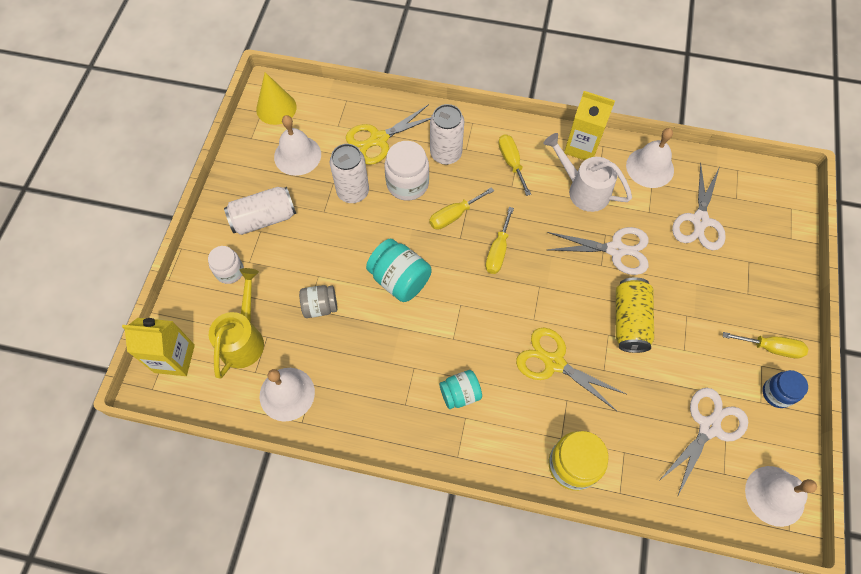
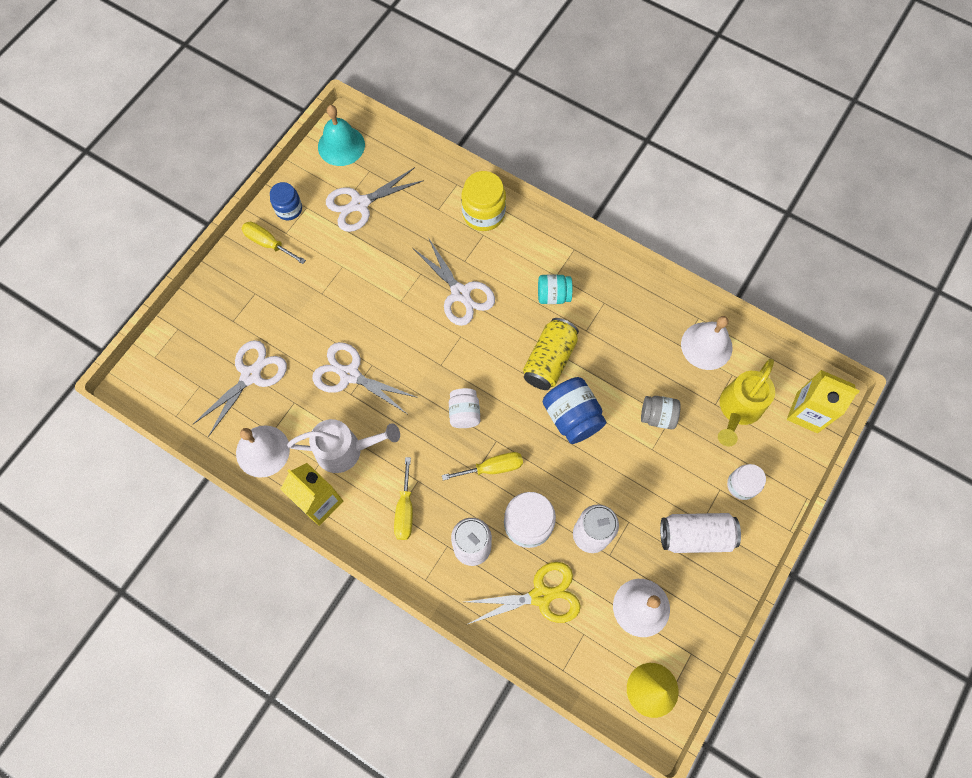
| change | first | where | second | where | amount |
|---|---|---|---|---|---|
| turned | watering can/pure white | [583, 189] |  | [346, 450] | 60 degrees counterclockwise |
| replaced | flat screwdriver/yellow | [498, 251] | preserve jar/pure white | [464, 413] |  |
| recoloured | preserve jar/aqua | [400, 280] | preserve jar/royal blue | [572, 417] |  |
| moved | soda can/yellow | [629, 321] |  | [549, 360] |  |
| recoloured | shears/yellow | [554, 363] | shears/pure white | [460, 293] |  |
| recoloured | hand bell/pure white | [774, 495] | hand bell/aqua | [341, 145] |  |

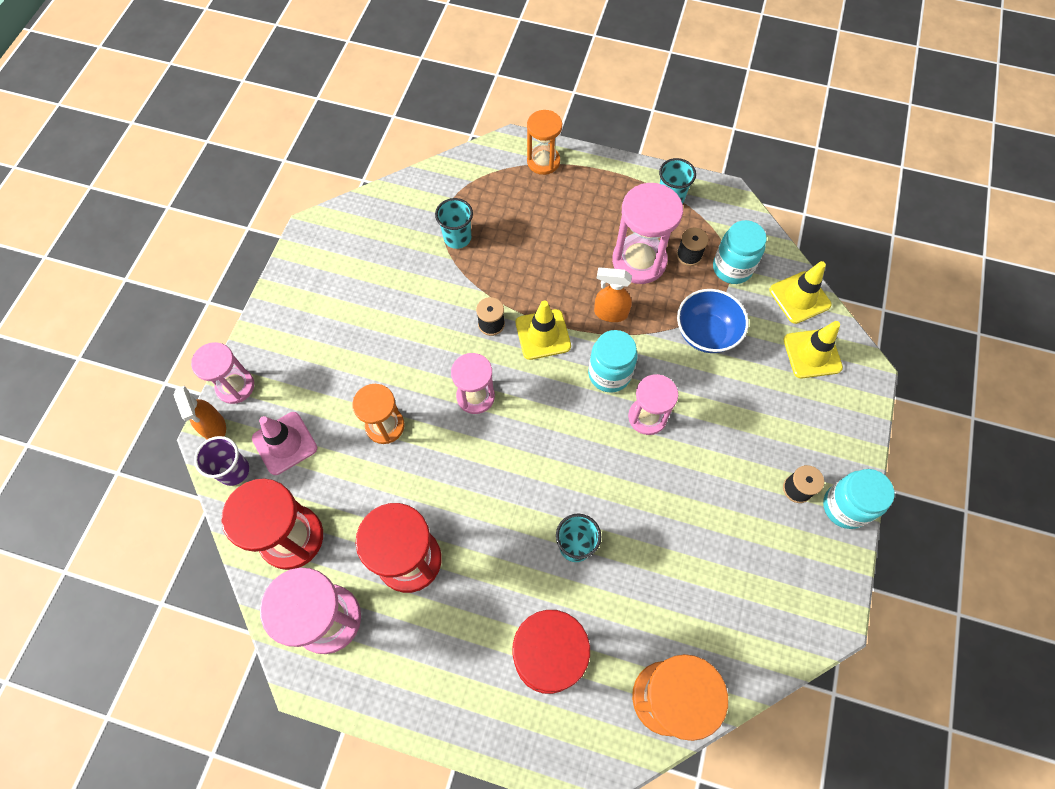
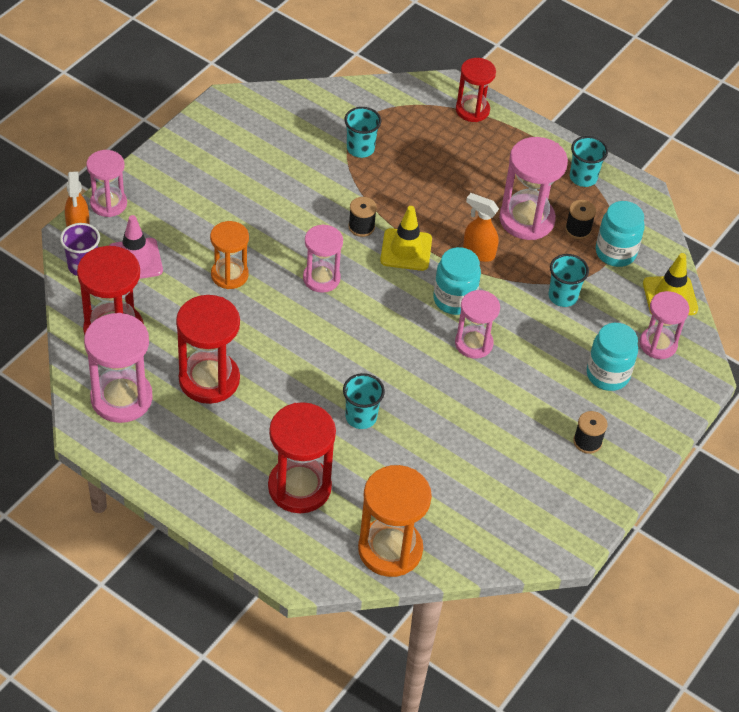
| change | first | where | second | where | amount |
|---|---|---|---|---|---|
| recoloured | sandglass/orange | [543, 161] | sandglass/crimson | [472, 110] |  |
| replaced | serving bowl/royal blue | [706, 333] | tumbler/aqua | [563, 296] |  |
| replaced | safety cone/yellow | [812, 354] | sandglass/rosy | [658, 344] |  |
| moved | preserve jar/aqua | [845, 507] |  | [607, 375] |  |

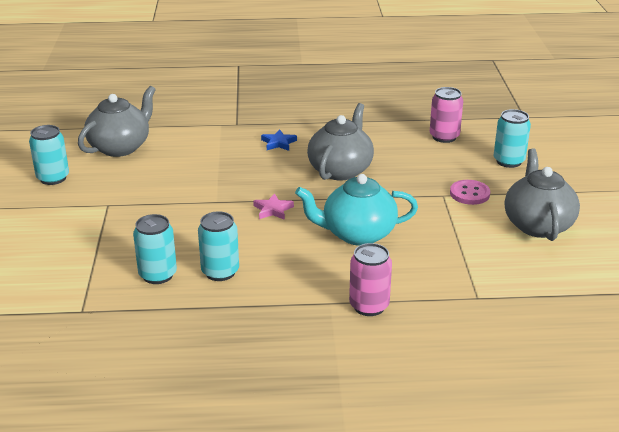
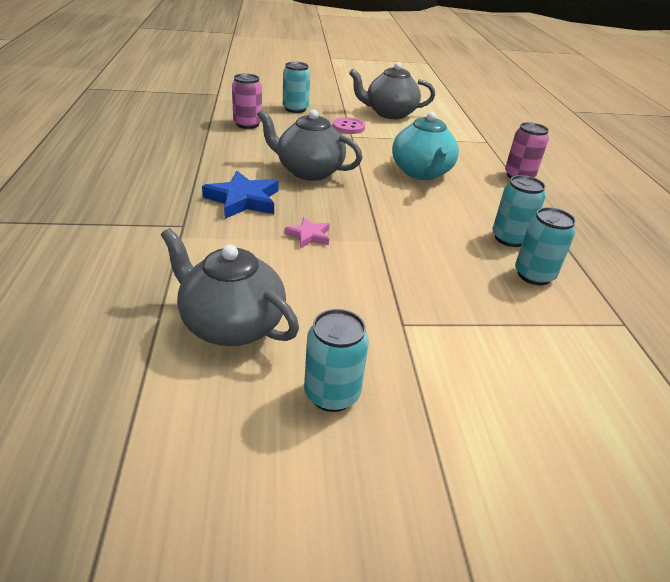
| change | first | where | second | where | amount |
|---|---|---|---|---|---|
| resized | five-pointed star/royal blue | [278, 143] |  | [243, 200] | x1.79 |
| moved | five-pointed star/rosy | [273, 210] |  | [309, 236] |  |

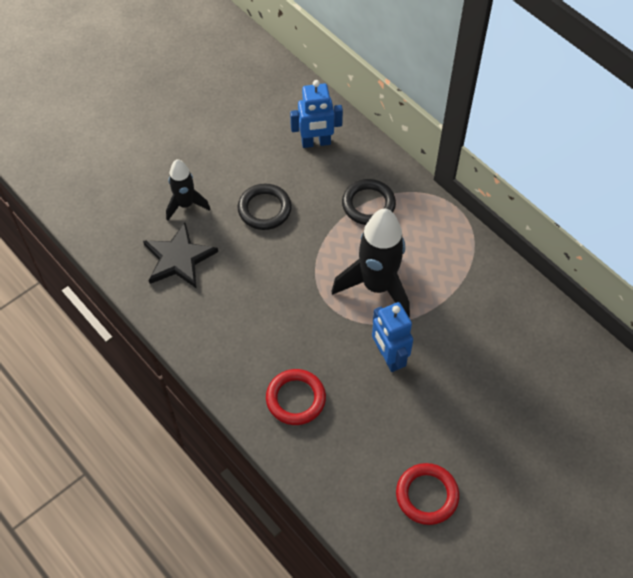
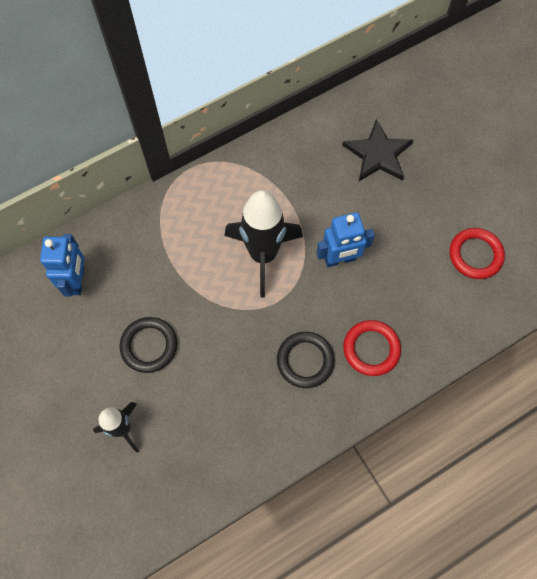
| change | first | where | second | where | amount |
|---|---|---|---|---|---|
| moved | ring/jet-black | [368, 204] |  | [305, 360] |  |
| moved | five-pointed star/jet-black | [179, 258] |  | [378, 154] |  |

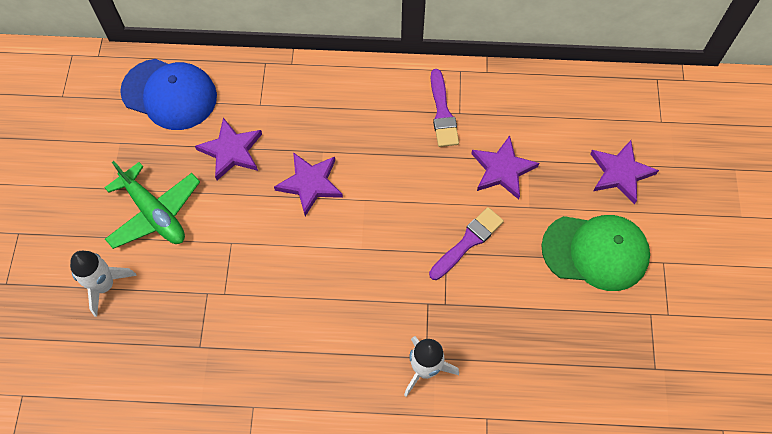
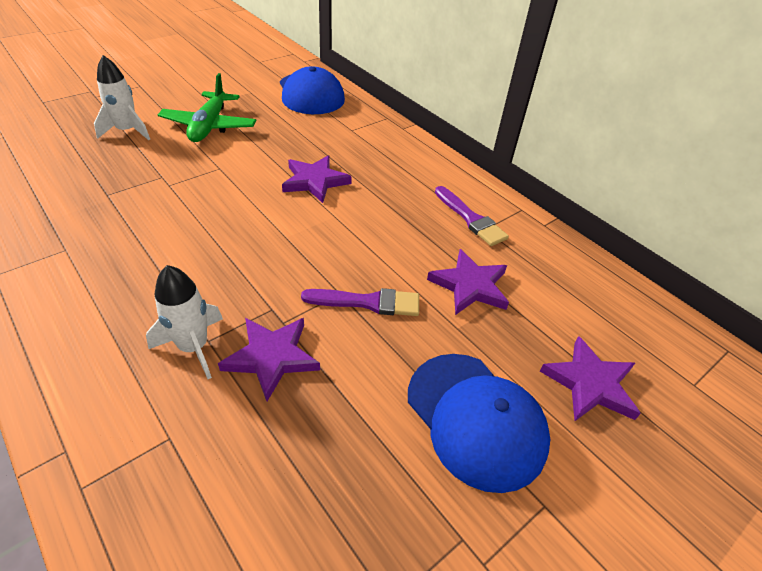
| change | first | where | second | where | amount |
|---|---|---|---|---|---|
| turned | paint brush/royal purple | [442, 113] |  | [471, 219] | 75 degrees counterclockwise |
| moved | five-pointed star/royal purple | [231, 151] |  | [271, 357] |  |
| recoloured | peaked cap/green | [595, 252] | peaked cap/royal blue | [476, 419] |  |

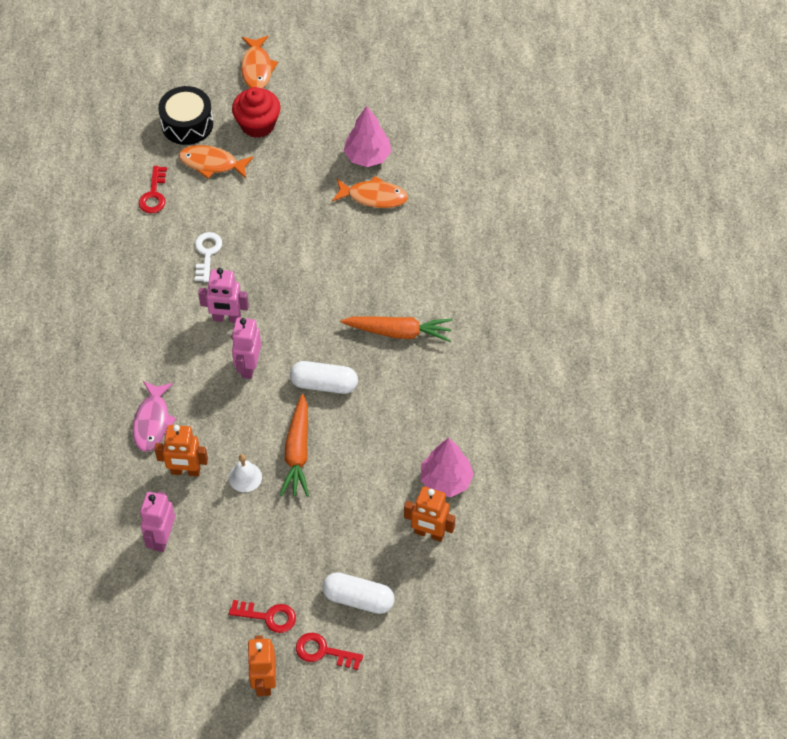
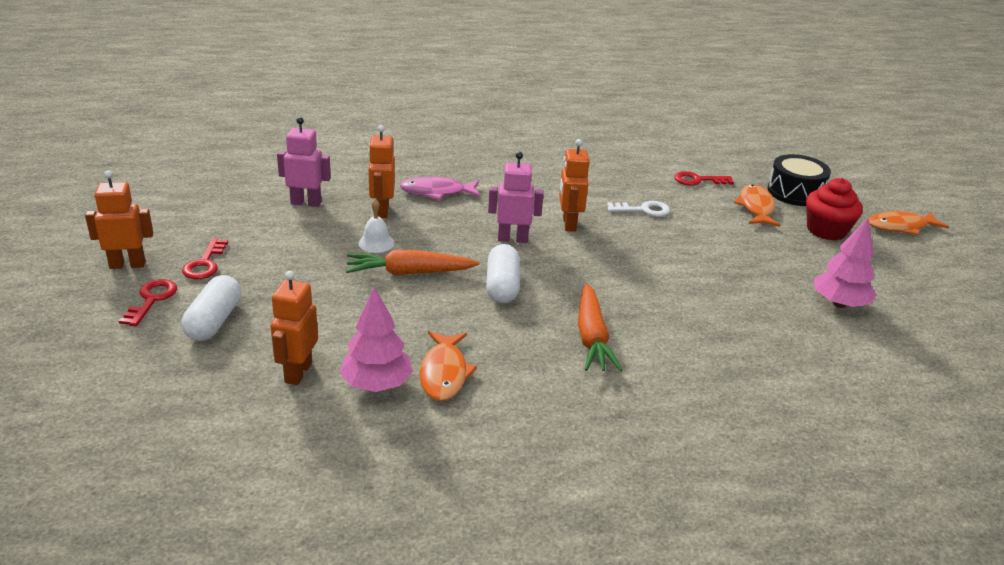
| change | first | where | second | where | amount |
|---|---|---|---|---|---|
| moved | fish/orange | [373, 197] |  | [444, 373] |  |
| recoloured | toy robot/rosy | [227, 318] | toy robot/orange | [568, 224] |  |

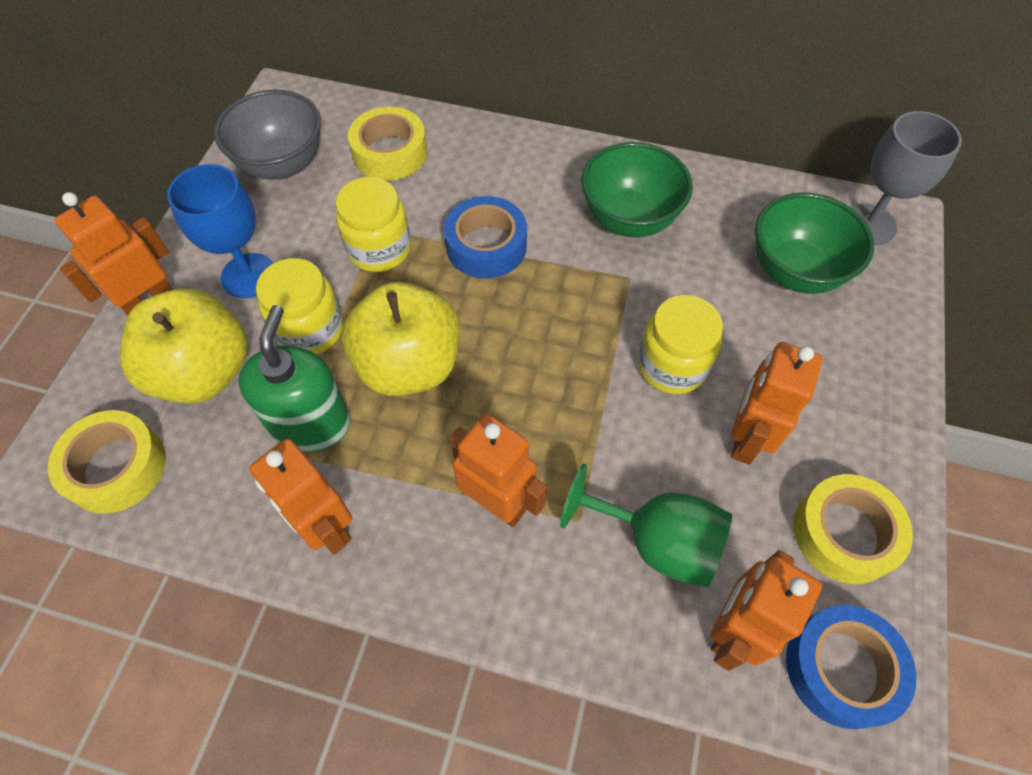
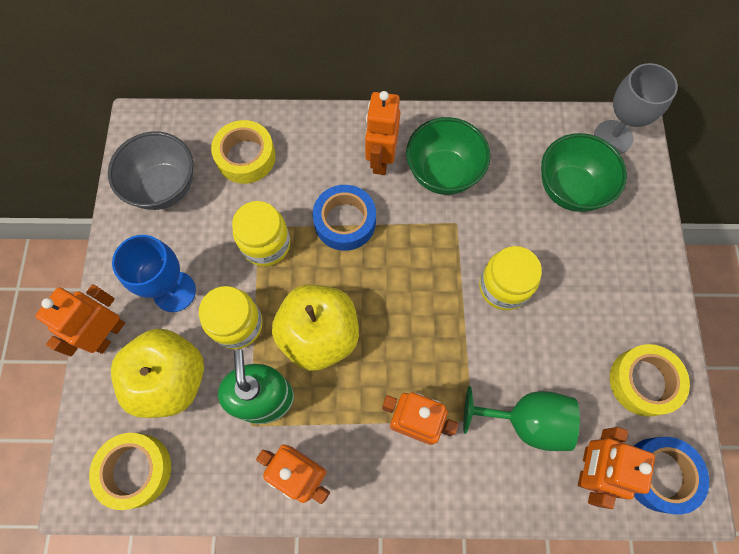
| change | first | where | second | where | amount |
|---|---|---|---|---|---|
| moved | toy robot/orange | [745, 439] |  | [380, 160] |  |

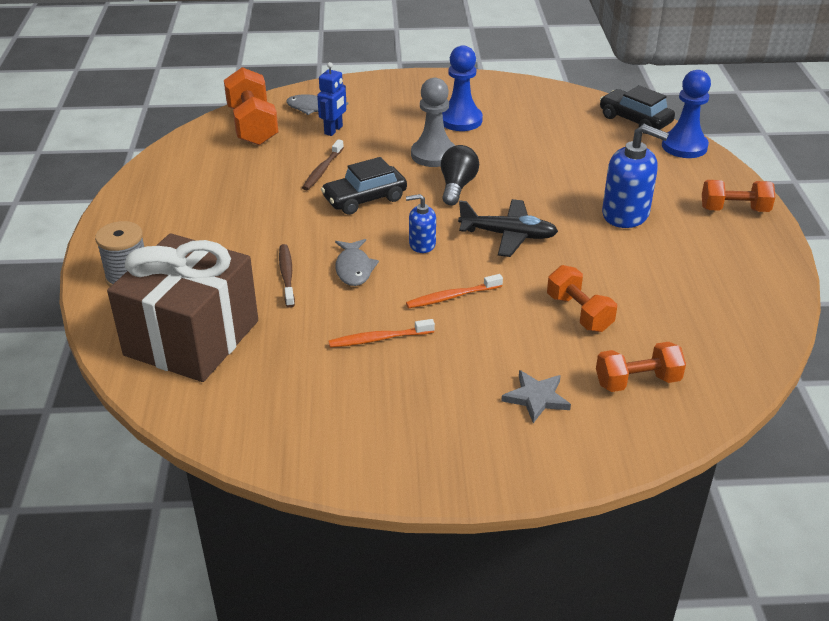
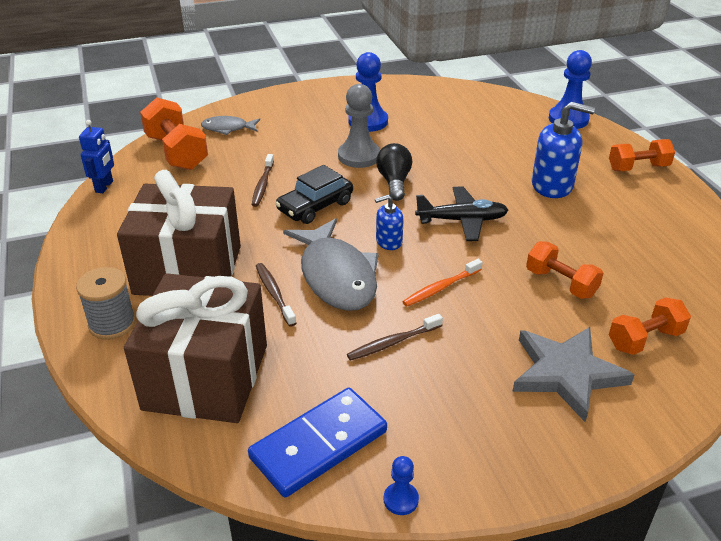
| change | first | where | second | where | amount |
|---|---|---|---|---|---|
| moved | toy robot/royal blue | [333, 130] |  | [104, 187] |  |
| removed | car/jet-black | [635, 120] |  |  |  |
| resized | fish/gray | [354, 268] |  | [336, 276] | x1.91 |
| recoloured | tooth brush/orange | [379, 339] | tooth brush/russet | [393, 342] |  |
| resized | five-pointed star/gray | [536, 398] |  | [566, 373] | x1.80 |
| added |  |  | gift/russet | [188, 270] |  |
| added |  |  | domino/royal blue | [319, 445] |  |
| added |  |  | game pawn/royal blue | [401, 499] |  |

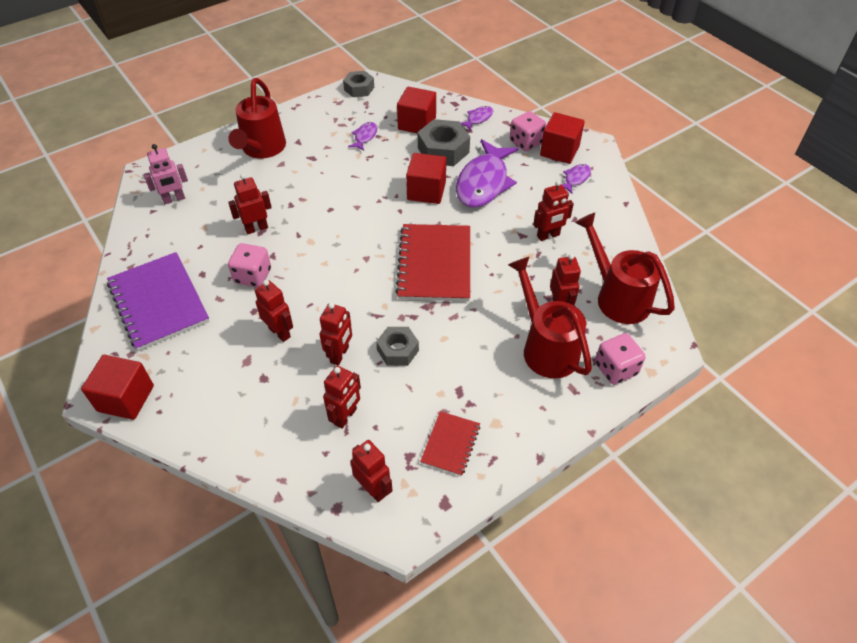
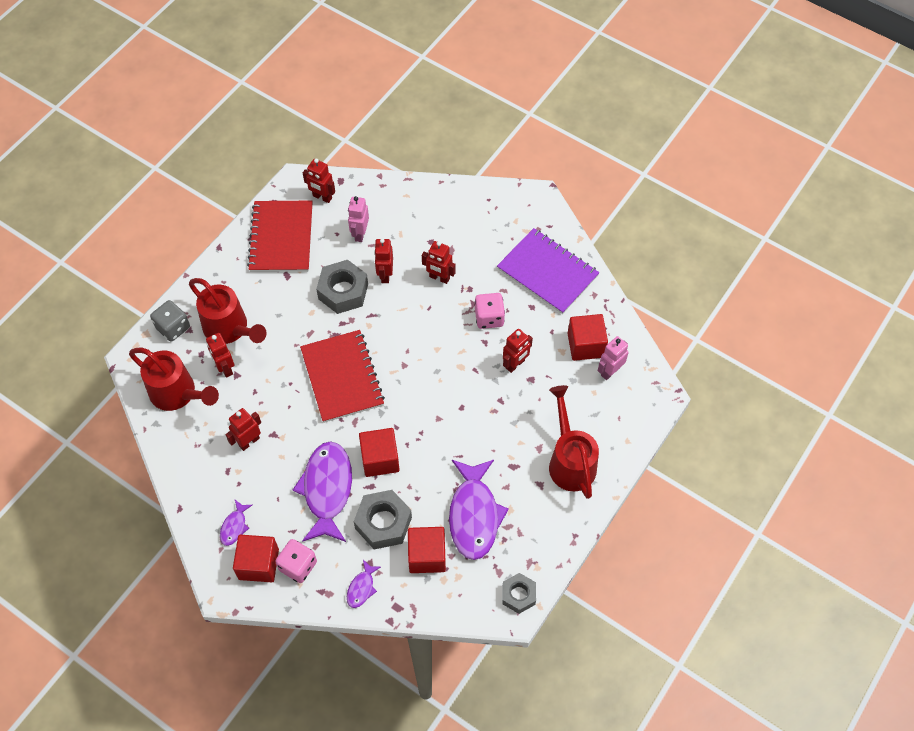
| change | first | where | second | where | amount |
|---|---|---|---|---|---|
| resized | fish/royal purple | [365, 137] |  | [474, 515] | x2.21 |
| resized | hexagon nut/gray | [398, 350] |  | [343, 291] | x1.58 |
| recoloured | die/rosy | [615, 369] | die/gray | [173, 327] |  |
| moved | cube/crimson | [126, 398] |  | [585, 345] |  |
| recoloured | toy robot/crimson | [345, 417] | toy robot/rosy | [360, 234] |  |
| resized | notepad/crimson | [450, 444] |  | [281, 238] | x1.94 |

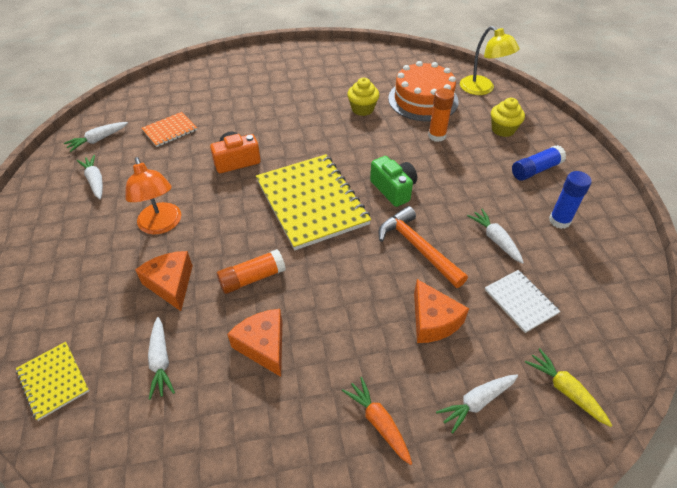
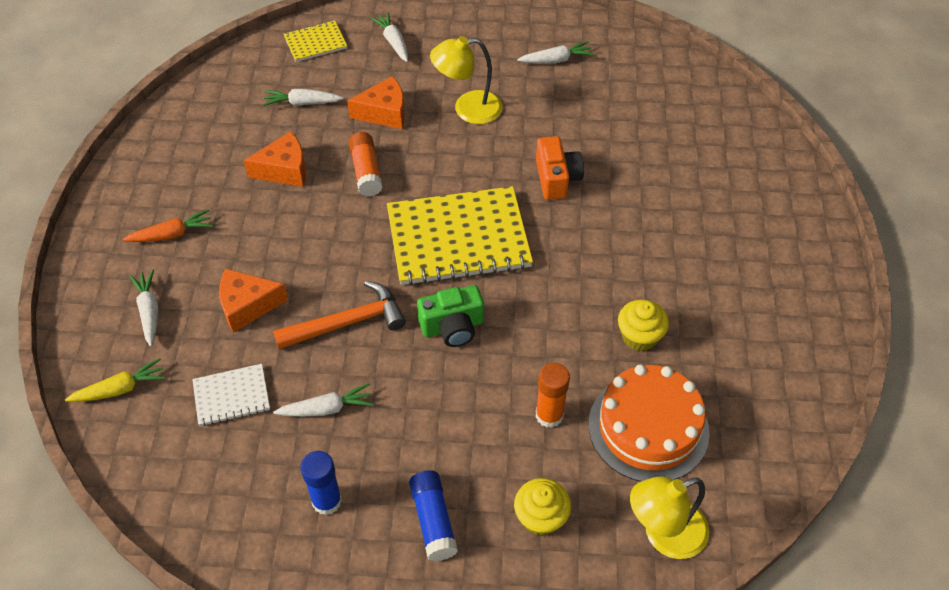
| change | first | where | second | where | amount |
|---|---|---|---|---|---|
| removed | notepad/orange | [170, 130] |  |  |  |
| moved | toy carrot/pure white | [98, 140] |  | [393, 42] |  |
| recoloured | desk lamp/orange | [161, 225] | desk lamp/yellow | [467, 109] |  |

